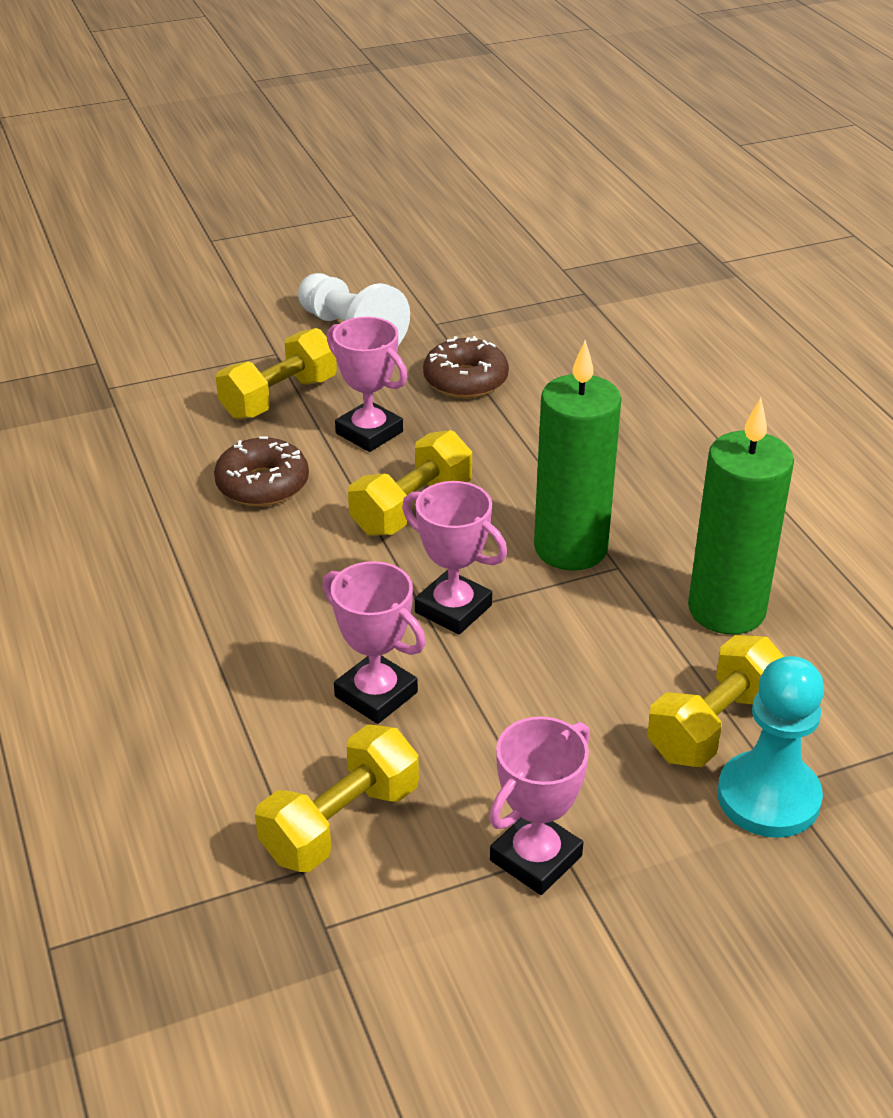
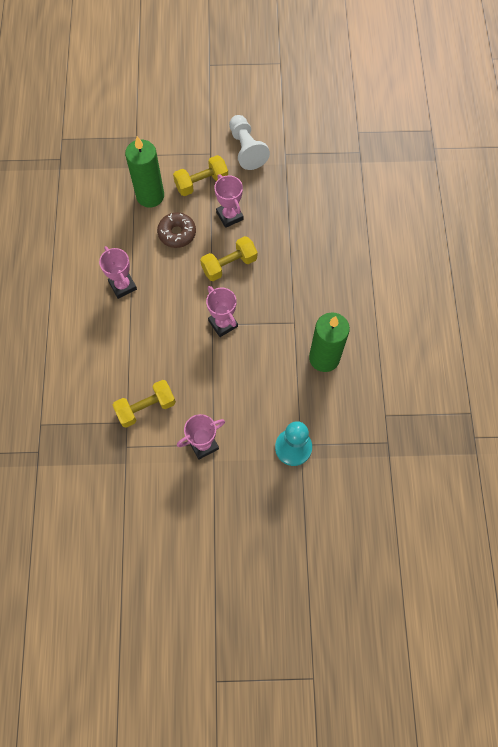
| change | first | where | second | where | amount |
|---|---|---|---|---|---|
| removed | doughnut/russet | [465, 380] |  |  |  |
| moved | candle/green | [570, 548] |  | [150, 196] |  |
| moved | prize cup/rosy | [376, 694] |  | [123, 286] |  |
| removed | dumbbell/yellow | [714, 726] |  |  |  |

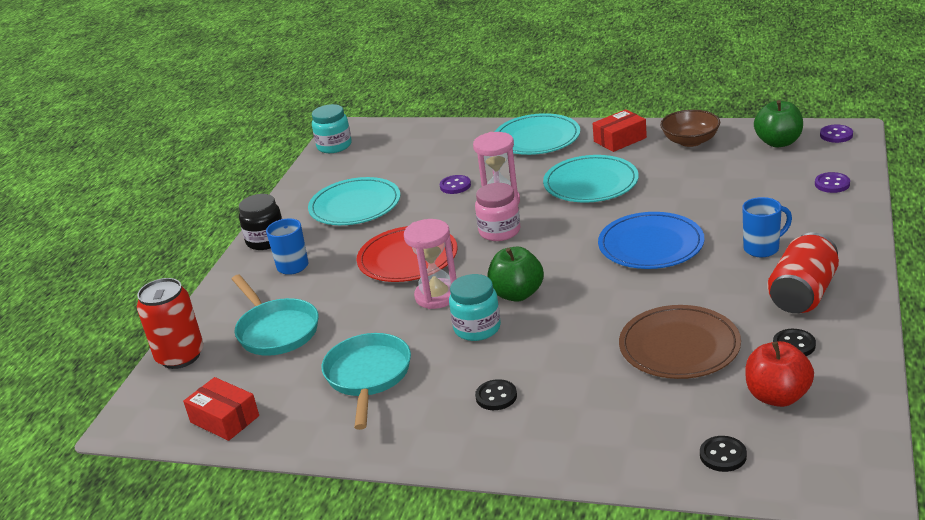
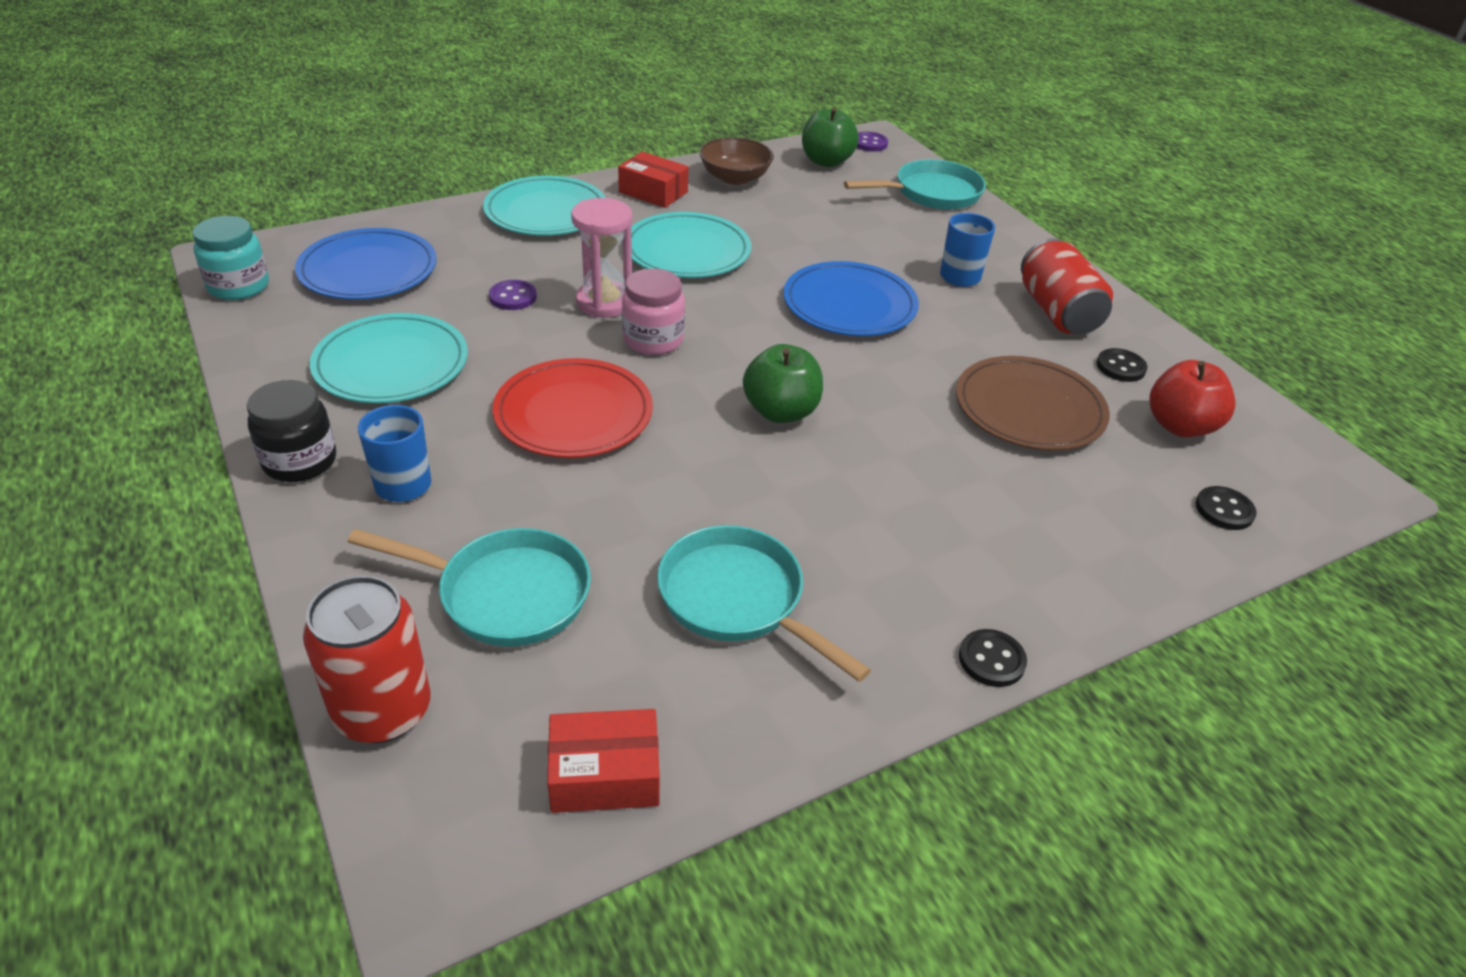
| change | first | where | second | where | amount |
|---|---|---|---|---|---|
| turned | box/crimson | [620, 139] |  | [653, 192] | 75 degrees counterclockwise |
| replaced | button/royal purple | [832, 184] | frying pan/aqua | [932, 193] |  |
| removed | sandglass/rosy | [437, 296] |  |  |  |
| removed | preserve jar/aqua | [477, 328] |  |  |  |
| moved | button/jet-black | [496, 396] |  | [991, 660] |  |
| added |  |  | plate/royal blue | [368, 270] |  |

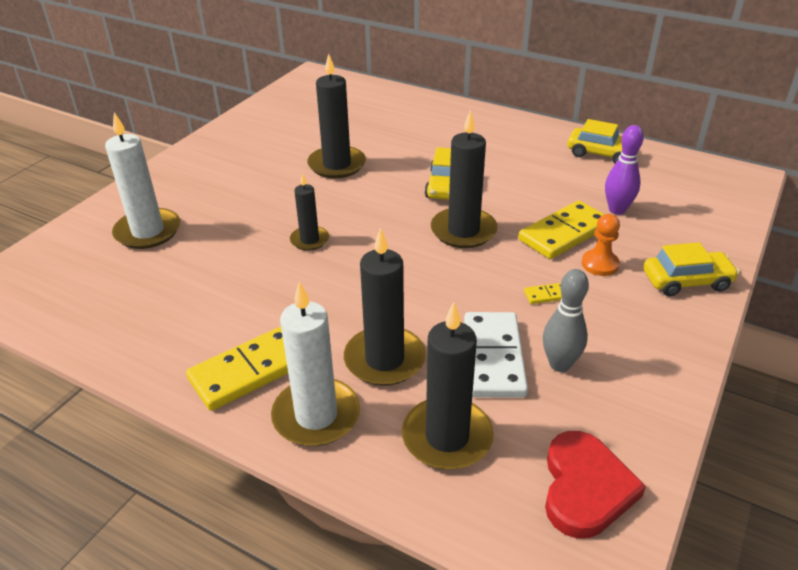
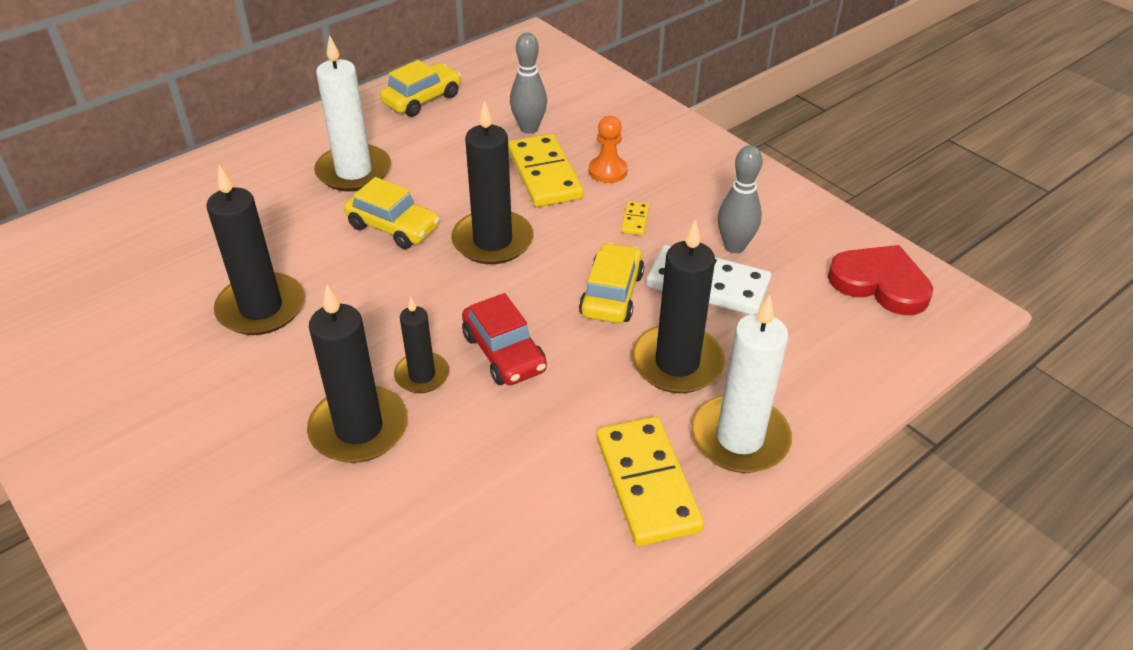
| change | first | where | second | where | amount |
|---|---|---|---|---|---|
| moved | candle/pure white | [148, 231] |  | [354, 171] |  |
| recoloured | skittle/royal purple | [617, 210] | skittle/gray | [529, 128] |  |
| moved | car/yellow | [686, 281] |  | [611, 294] |  |
| moved | candle/jet-black | [447, 437] |  | [359, 428] |  |
| added |  |  | car/crimson | [504, 353] |  |

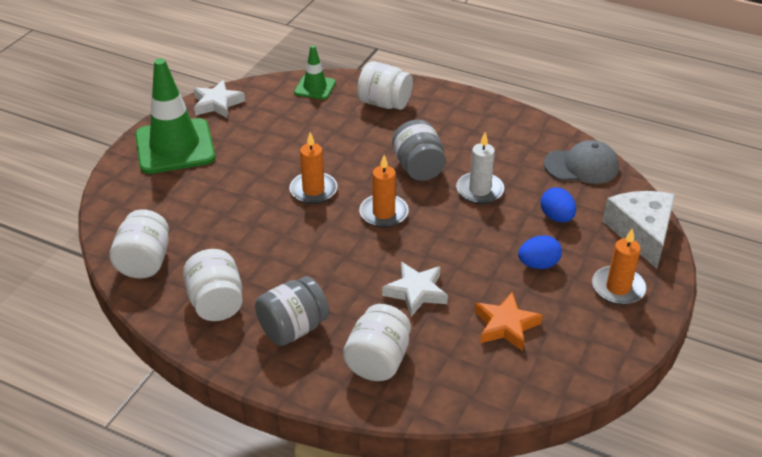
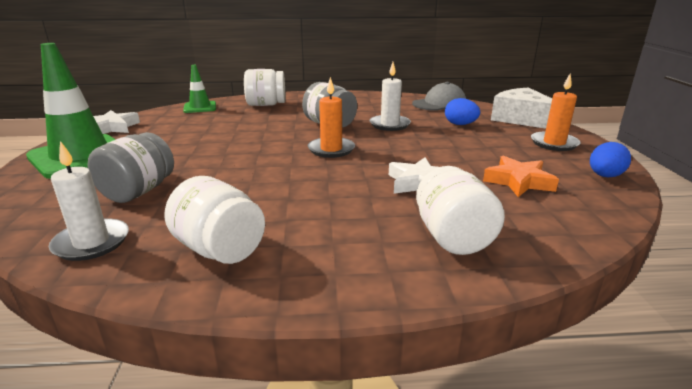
| change | first | where | second | where | amount |
|---|---|---|---|---|---|
| removed | candle/orange | [313, 190] |  |  |  |
| replaced | preserve jar/pure white | [144, 262] | candle/pure white | [91, 242] |  |
| moved | toy egg/royal blue | [538, 264] |  | [604, 176] |  |
| moved | preserve jar/gray | [293, 328] |  | [138, 192] |  |

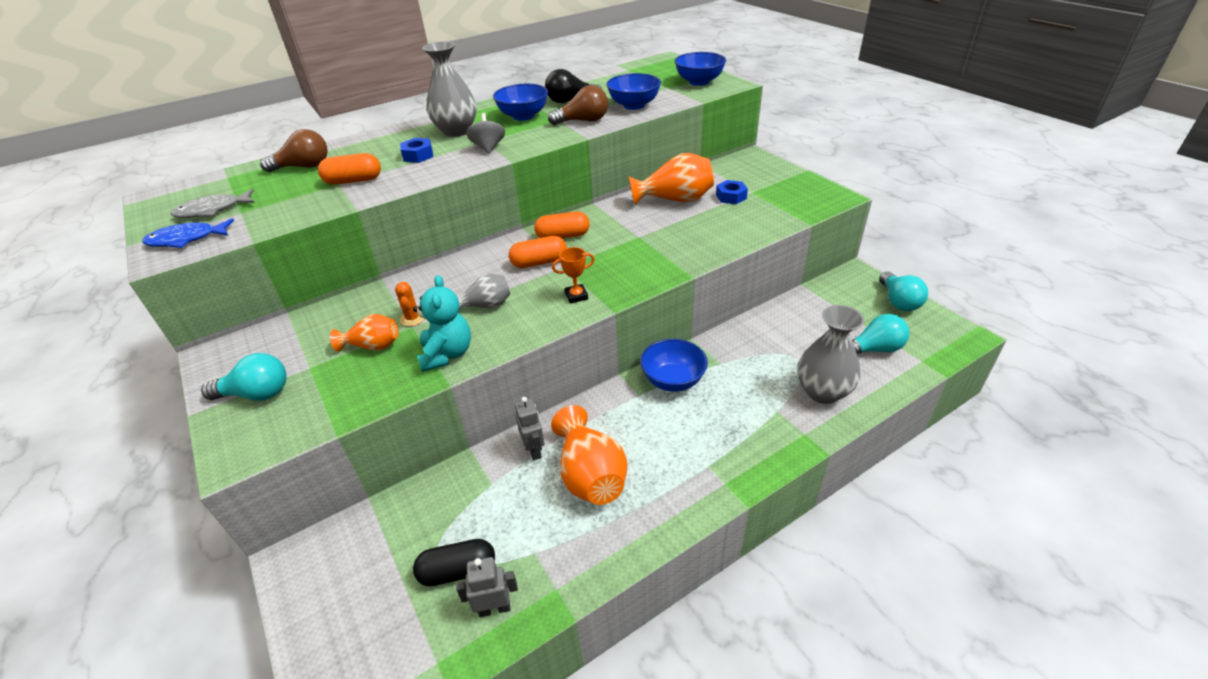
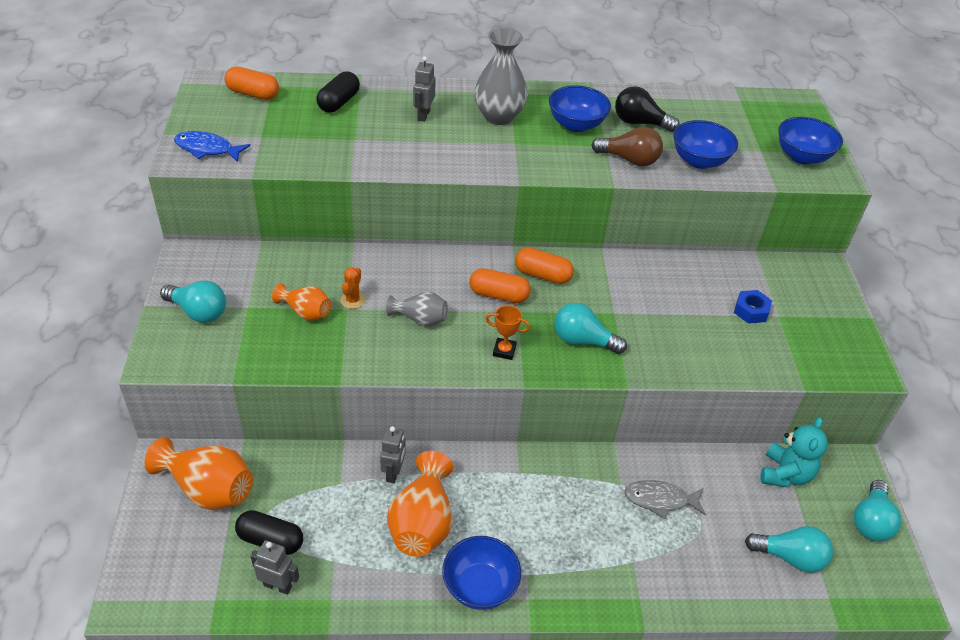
| change | first | where | second | where | amount |
|---|---|---|---|---|---|
| removed | whirligig/gray | [488, 148] |  |  |  |
| replaced | bulb/russet | [303, 167] | pill shape/jet-black | [339, 102] |  |
| removed | hexagon nut/royal blue | [418, 155] |  |  |  |
| moved | pill shape/orange | [353, 181] |  | [253, 94] |  |
| moved | flower vase/orange | [675, 200] |  | [208, 489] |  |
| moved | fish/gray | [212, 210] |  | [660, 500] |  |
| moved | teddy bear/aqua | [447, 354] |  | [785, 474] |  |
| removed | flower vase/gray | [823, 392] |  |  |  |
| moved | serving bowl/royal blue | [673, 380] |  | [480, 586] |  |
| added |  |  | toy robot/gray | [423, 115] |  |
| added |  |  | bulb/aqua | [583, 340] |  |

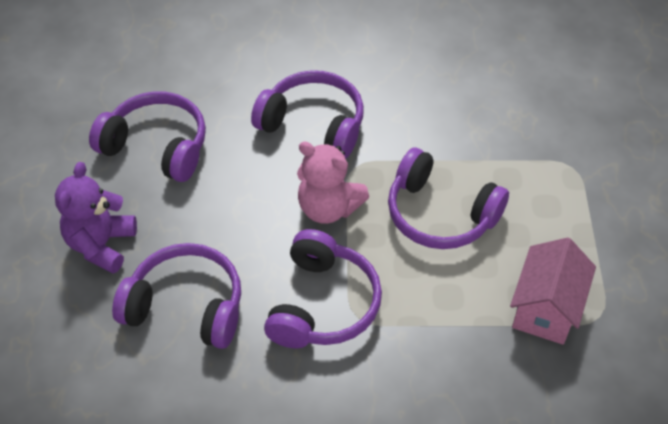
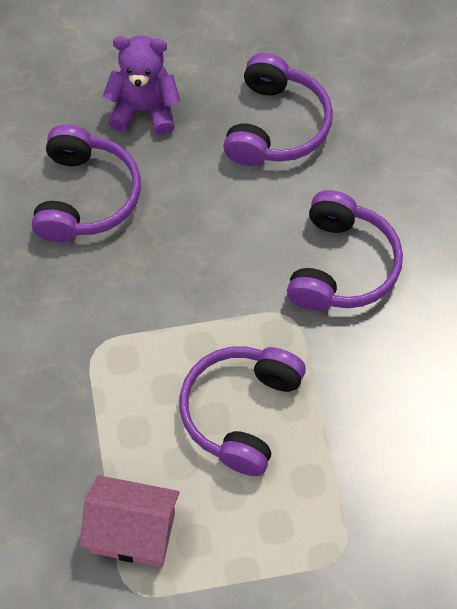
| change | first | where | second | where | amount |
|---|---|---|---|---|---|
| removed | teddy bear/rosy | [328, 208] |  |  |  |
| removed | headphones/royal purple | [322, 304] |  |  |  |

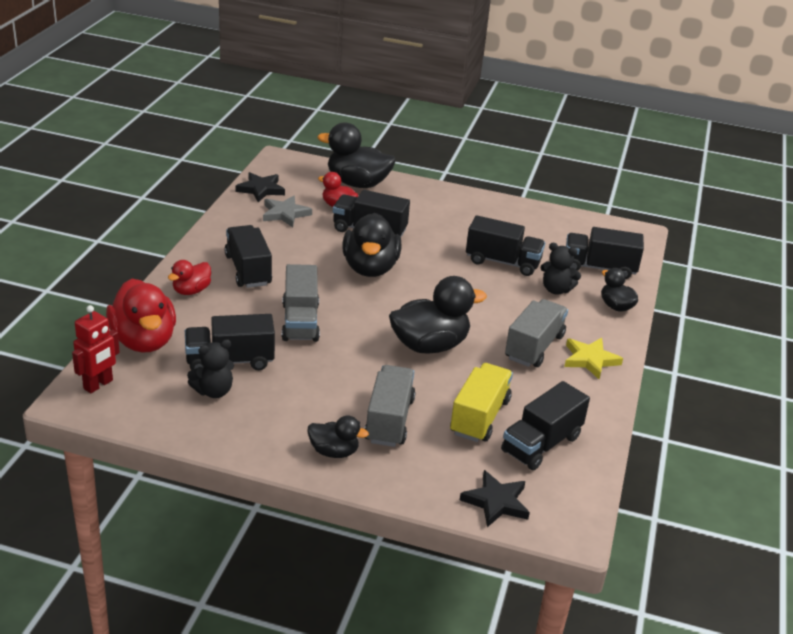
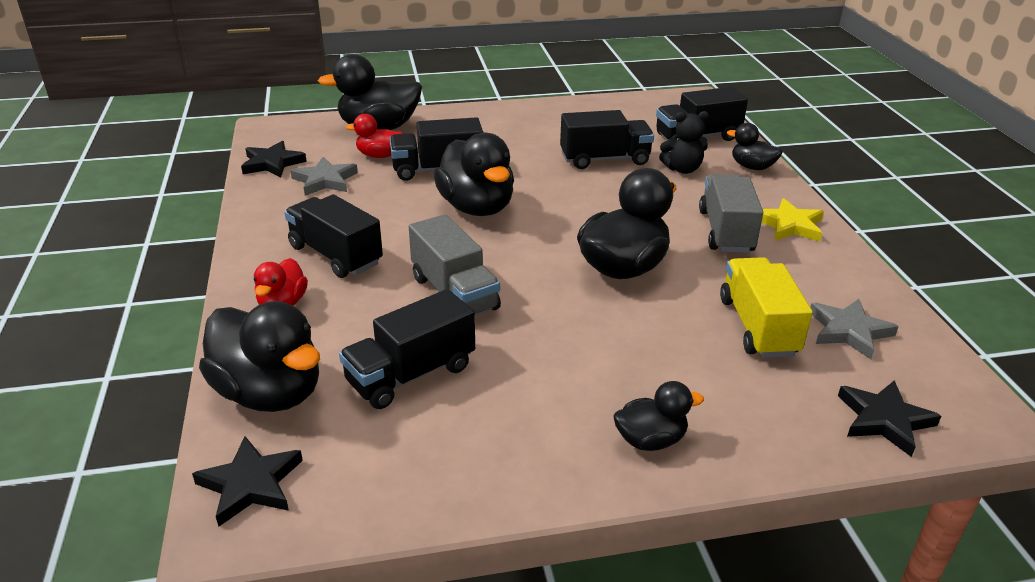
| change | first | where | second | where | amount |
|---|---|---|---|---|---|
| recoloured | rubber duck/crimson | [144, 341] | rubber duck/jet-black | [270, 393] |  |
| replaced | toy robot/crimson | [98, 385] | five-pointed star/jet-black | [251, 484] |  |
| removed | teddy bear/jet-black | [213, 391] |  |  |  |
| removed | truck/gray | [389, 420] |  |  |  |
| replaced | truck/jet-black | [541, 444] | five-pointed star/gray | [848, 331] |  |

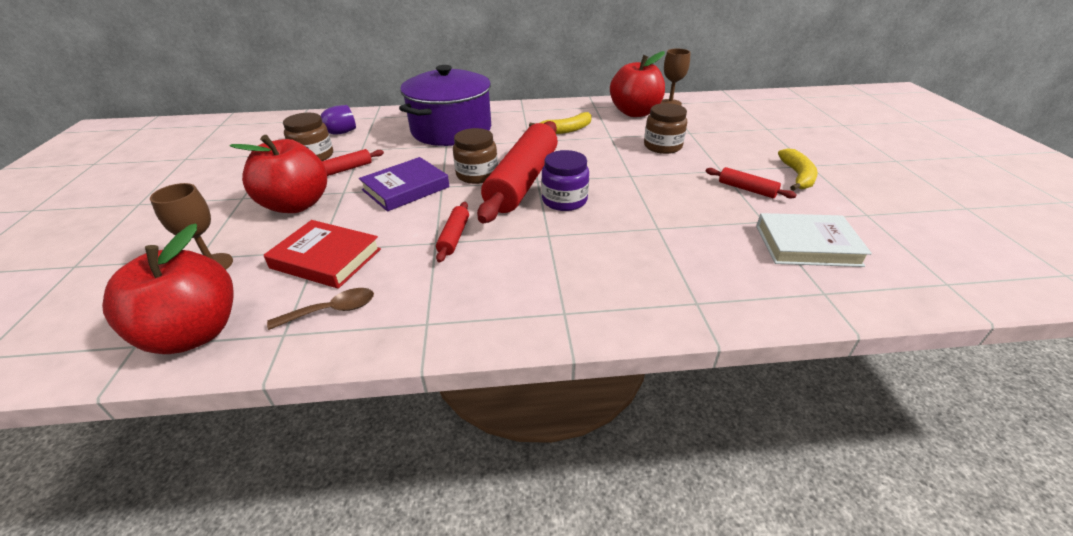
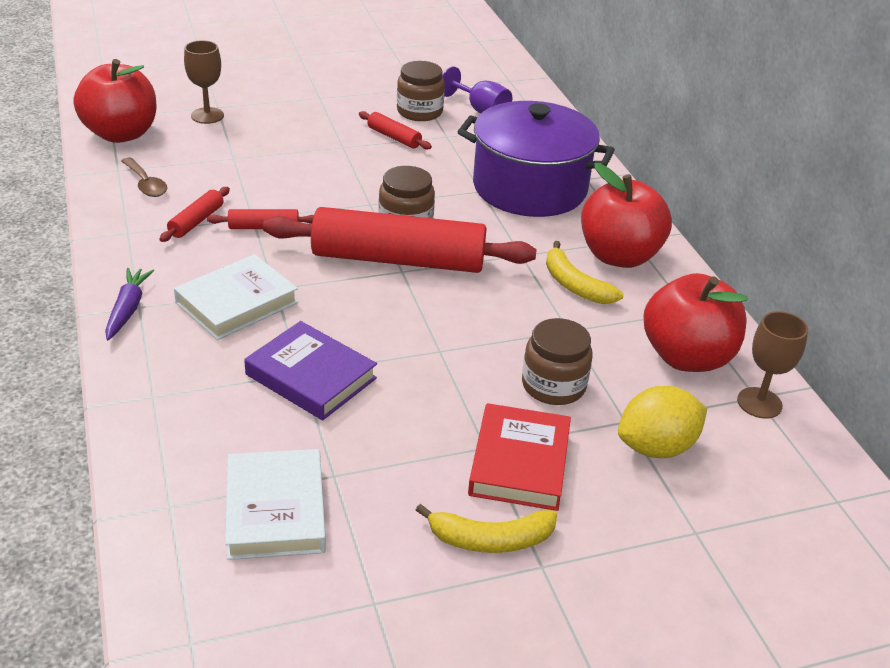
| change | first | where | second | where | amount |
|---|---|---|---|---|---|
| moved | apple/crimson | [296, 205] |  | [619, 256] |  |
| removed | preserve jar/royal purple | [564, 200] |  |  |  |
| moved | book/royal purple | [406, 188] |  | [311, 376] |  |
| moved | dough roller/crimson | [747, 189] |  | [196, 221] |  |
| moved | book/crimson | [326, 258] |  | [519, 462] |  |
| added |  |  | book/pure white | [237, 303] |  |
| added |  |  | toy carrot/royal purple | [128, 309] |  |
| added |  |  | lemon/yellow | [656, 447] |  |

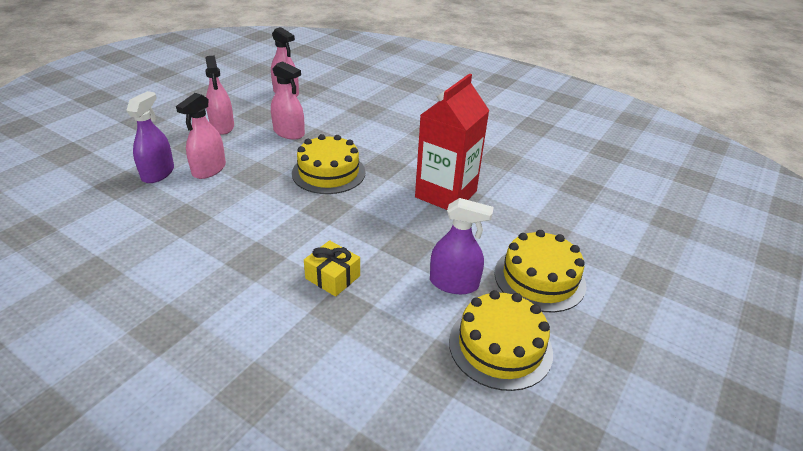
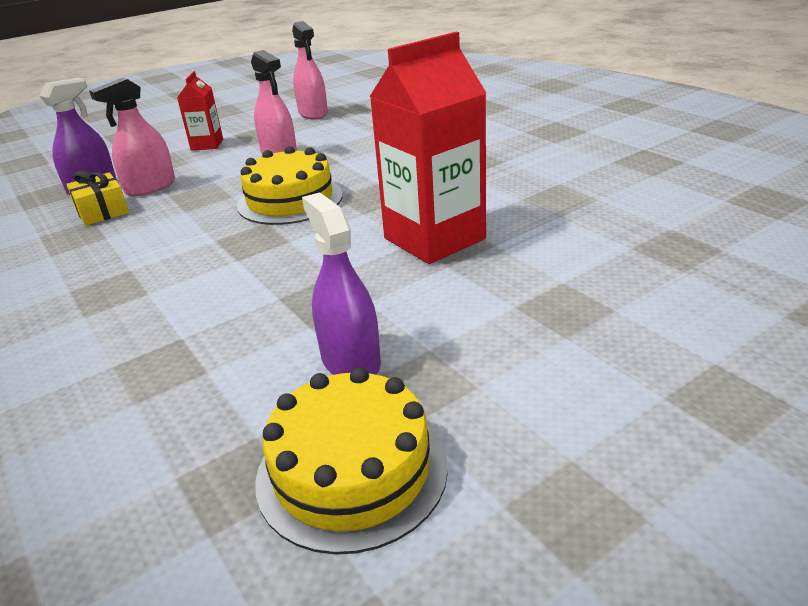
| change | first | where | second | where | amount |
|---|---|---|---|---|---|
| replaced | spray bottle/rosy | [222, 126] | milk carton/crimson | [207, 145] |  |
| turned | spray bottle/royal purple | [454, 283] |  | [350, 360] | 150 degrees counterclockwise |
| removed | cake/yellow | [539, 278] |  |  |  |
| moved | gift/yellow | [332, 277] |  | [102, 211] |  |

